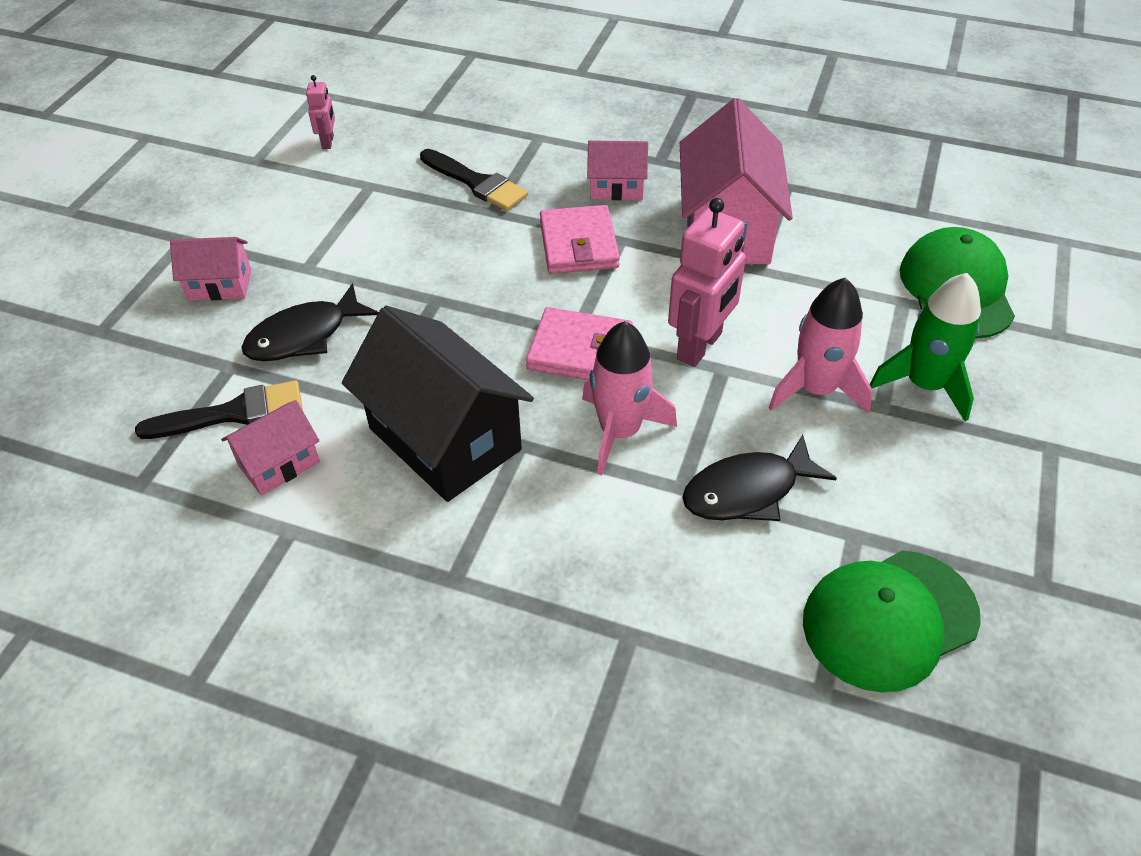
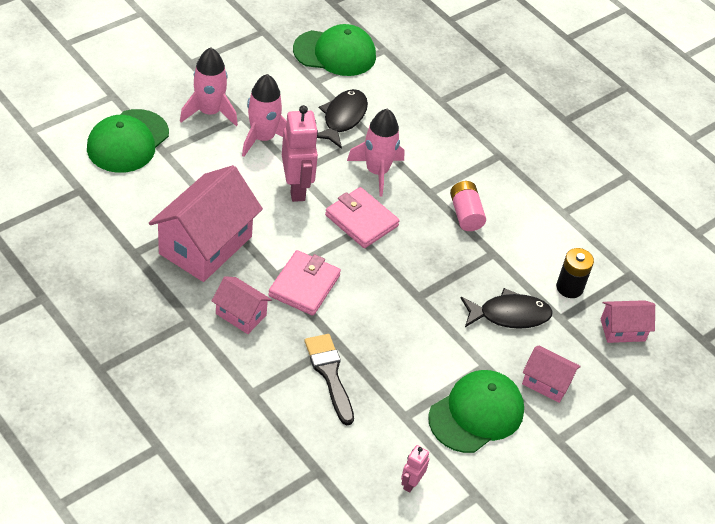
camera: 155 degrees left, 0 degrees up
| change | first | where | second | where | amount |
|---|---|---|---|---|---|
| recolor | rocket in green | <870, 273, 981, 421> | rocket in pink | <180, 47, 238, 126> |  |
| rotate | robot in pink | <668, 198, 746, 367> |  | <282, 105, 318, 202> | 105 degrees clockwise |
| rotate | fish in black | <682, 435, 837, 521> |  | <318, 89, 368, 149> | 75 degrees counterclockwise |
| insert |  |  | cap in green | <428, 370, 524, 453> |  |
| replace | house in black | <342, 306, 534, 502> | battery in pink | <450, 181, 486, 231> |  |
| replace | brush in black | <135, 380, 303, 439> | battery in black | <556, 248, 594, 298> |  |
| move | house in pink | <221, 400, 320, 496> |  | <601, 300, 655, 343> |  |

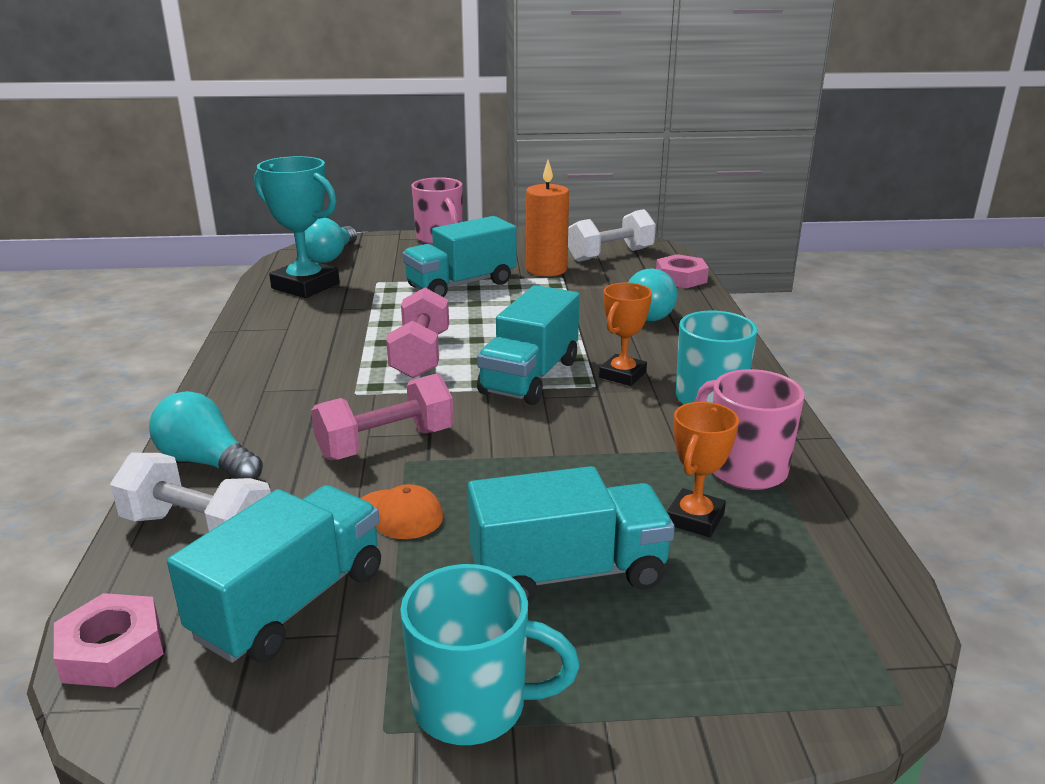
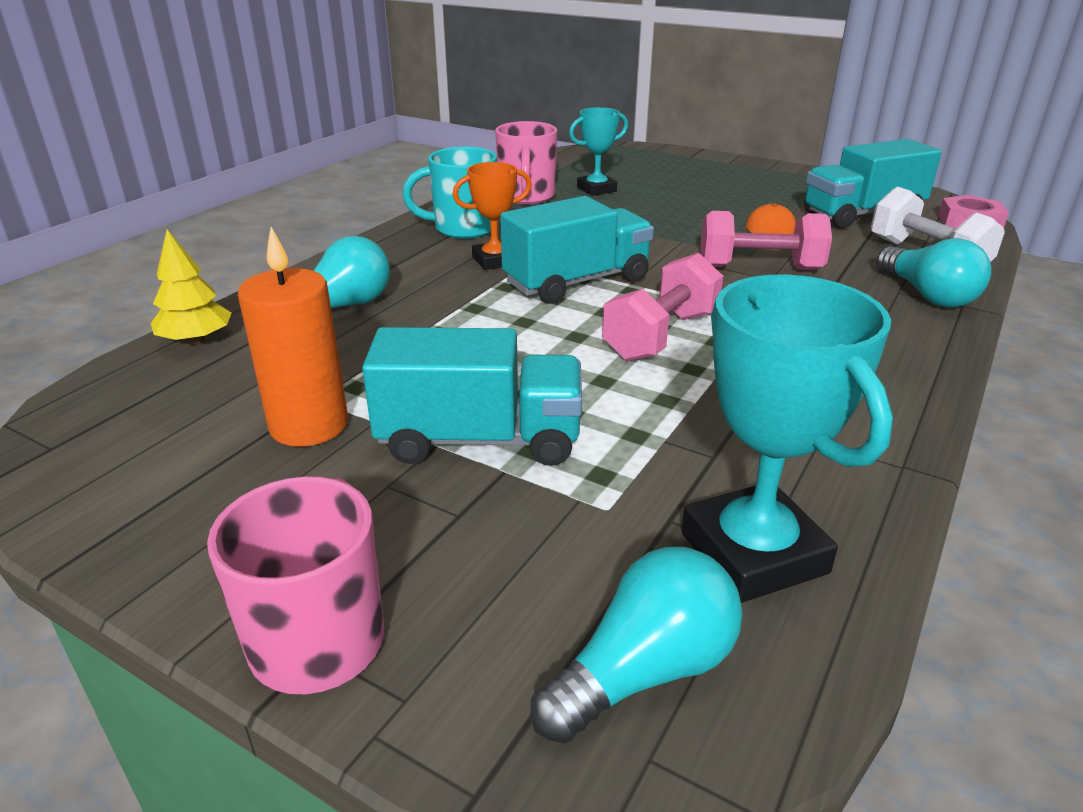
camera: 145 degrees left, 5 degrees up
| change | first | where | second | where | amount |
|---|---|---|---|---|---|
| replace | nut in pink | <656, 254, 709, 288> | tree in yellow | <151, 229, 232, 344> |  |
| recolor | trophy in orange | <667, 402, 739, 537> | trophy in turquoise | <569, 107, 628, 196> |  |
| delete | mug in turquoise | <400, 564, 580, 745> |  |  |  |
| delete | truck in turquoise | <468, 466, 675, 604> |  |  |  |
| delete | dumbbell in white | <568, 209, 656, 262> |  |  |  |

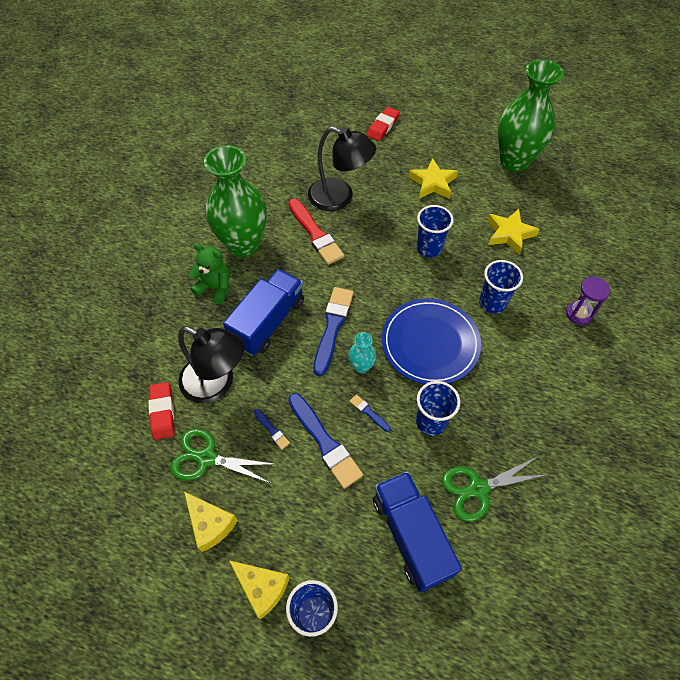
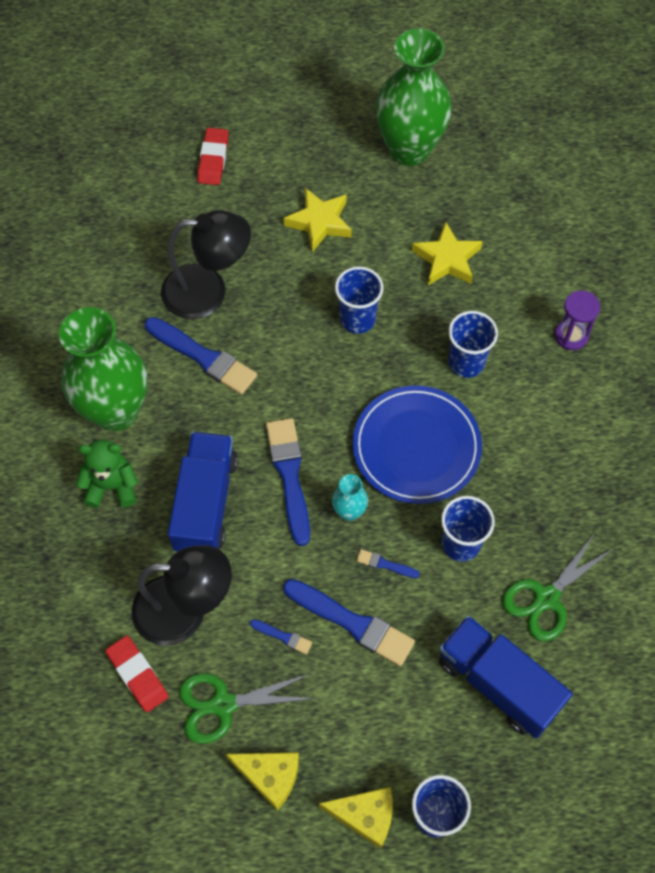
camera: 25 degrees left, 5 degrees up
| change | first | where | second | where | amount |
|---|---|---|---|---|---|
| recolor | brush in red | <288, 198, 344, 265> | brush in blue | <145, 317, 257, 395> |  |

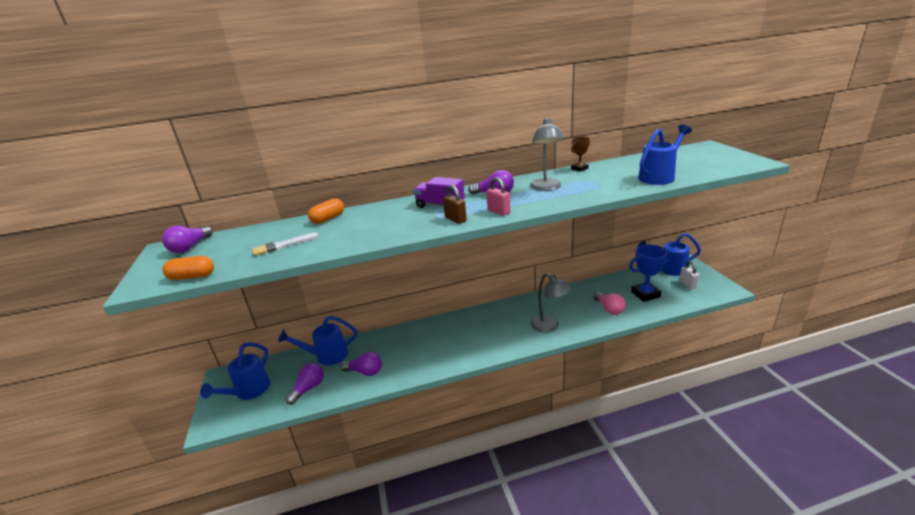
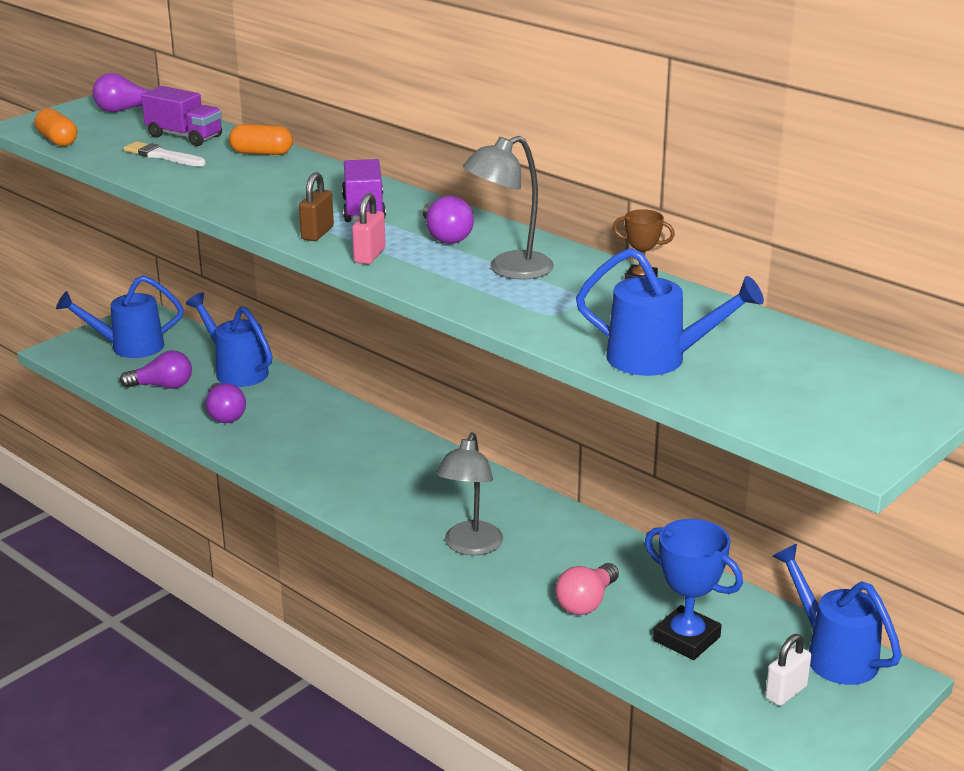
camera: 55 degrees right, 0 degrees up
| change | first | where | second | where | amount |
|---|---|---|---|---|---|
| insert |  |  | truck in purple | <141, 86, 222, 146> |  |

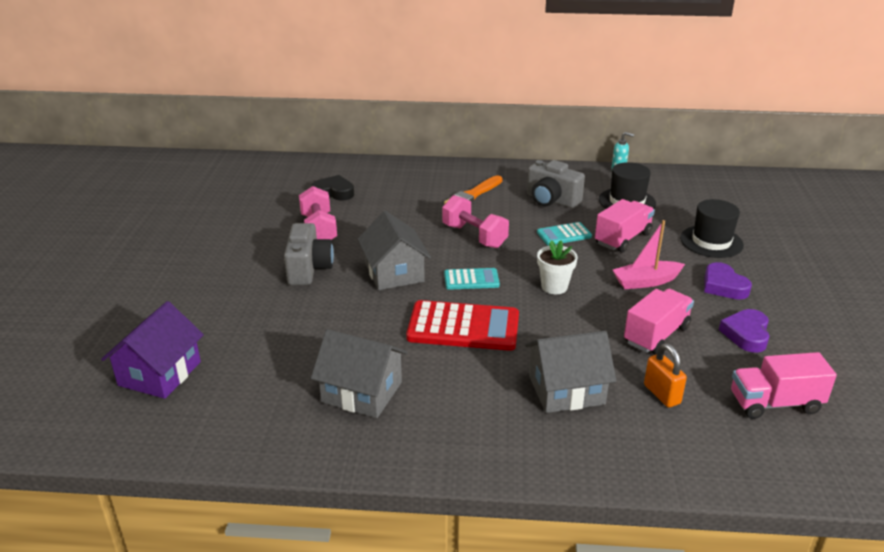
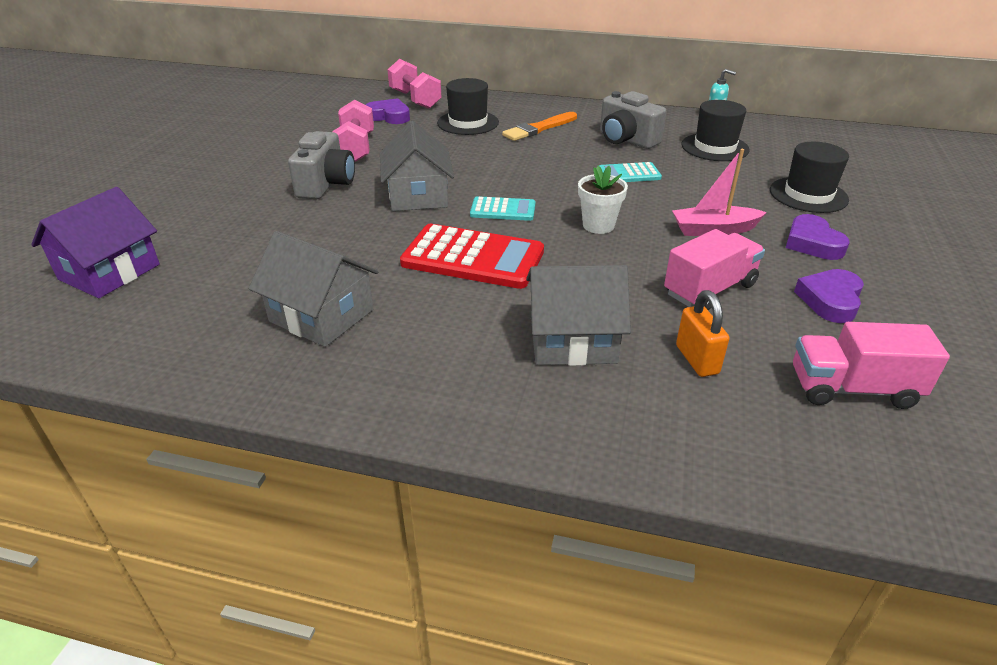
camera: 10 degrees right, 5 degrees up
| change | first | where | second | where | amount |
|---|---|---|---|---|---|
| recolor | heart in black | <311, 175, 354, 200> | heart in purple | <366, 98, 410, 124> |  |
| move | dumbbell in pink | <442, 195, 509, 248> |  | <387, 59, 442, 109> |  |
| insert |  |  | hat in black | <437, 78, 499, 135> |  |
| delete | truck in pink | <595, 199, 655, 253> |  |  |  |

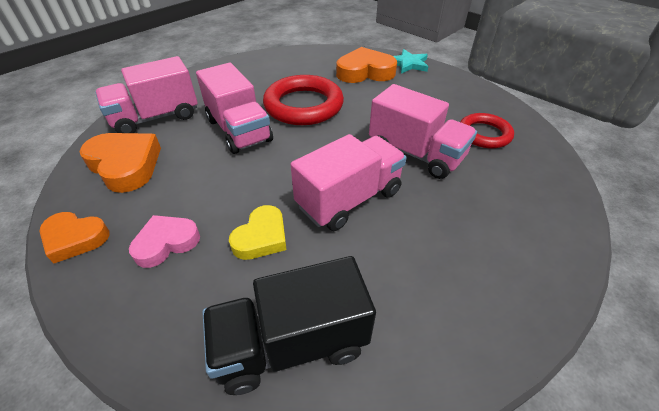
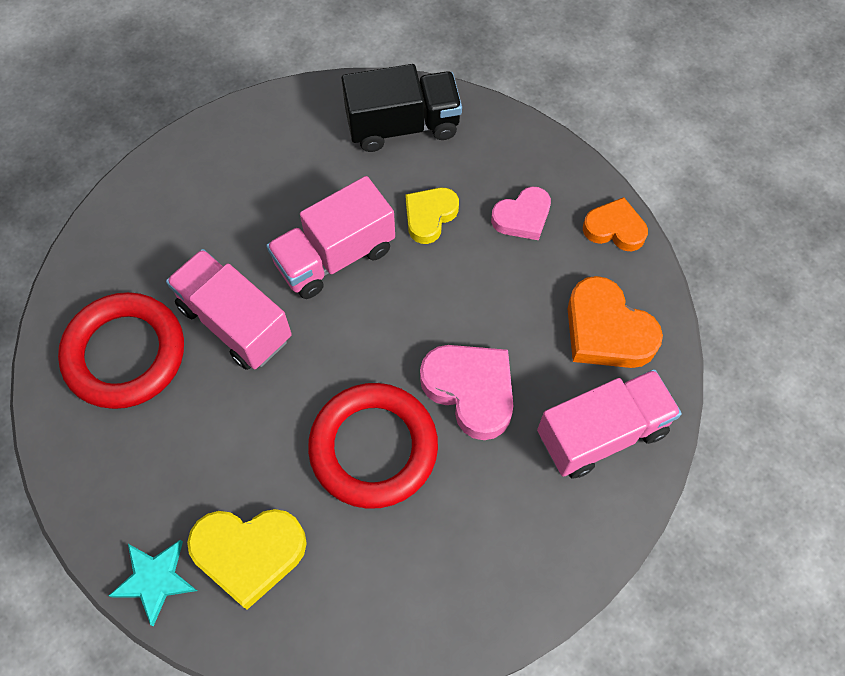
camera: 175 degrees left, 20 degrees up
| change | first | where | second | where | amount |
|---|---|---|---|---|---|
| resize | ring in red | <460, 113, 514, 149> |  | <58, 292, 184, 409> | x1.66 |
| recolor | heart in orange | <336, 47, 397, 83> | heart in yellow | <187, 509, 307, 610> |  |
| replace | truck in pink | <196, 63, 273, 154> | heart in pink | <420, 345, 513, 440> |  |

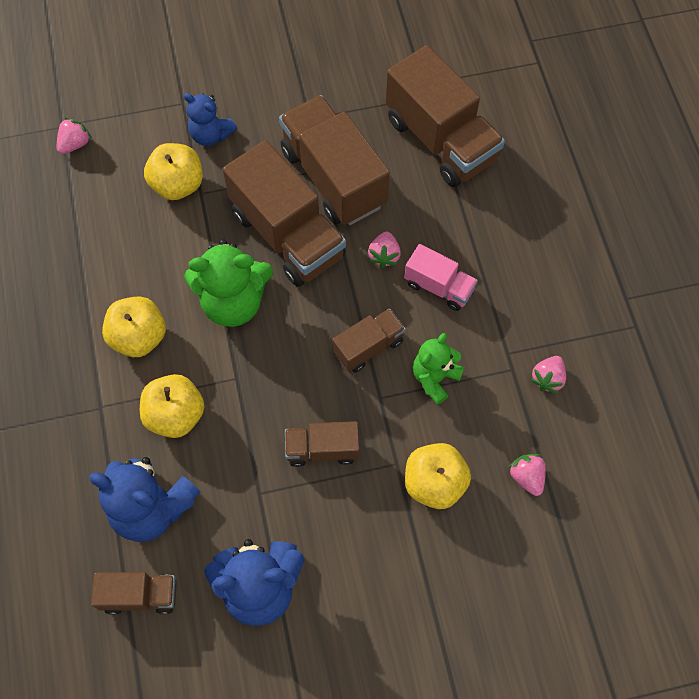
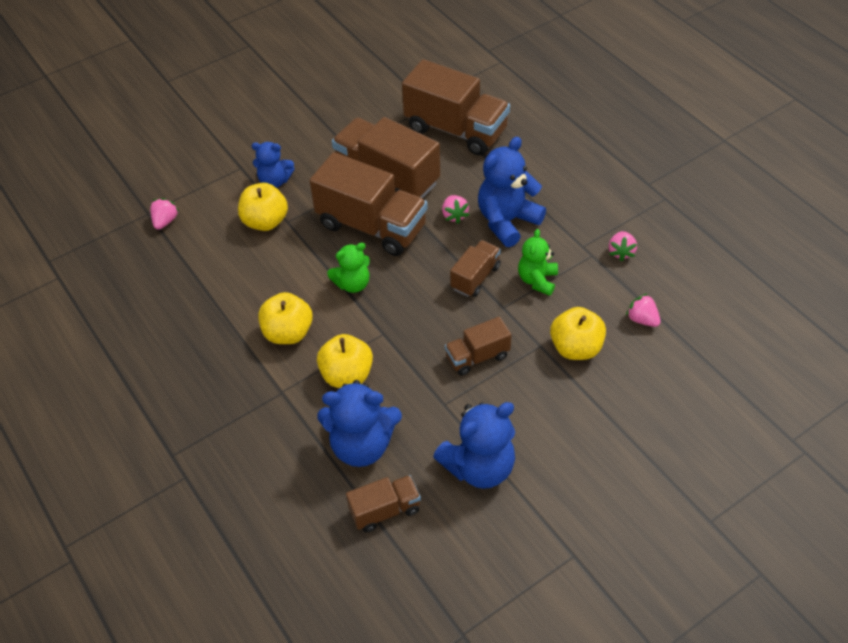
camera: 20 degrees left, 15 degrees down
| change | first | where | second | where | amount |
|---|---|---|---|---|---|
| resize | teddy bear in green | <184, 239, 273, 327> |  | <327, 243, 370, 293> | x0.62 |
| replace | truck in pink | <404, 244, 478, 311> | teddy bear in blue | <478, 137, 546, 247> |  |

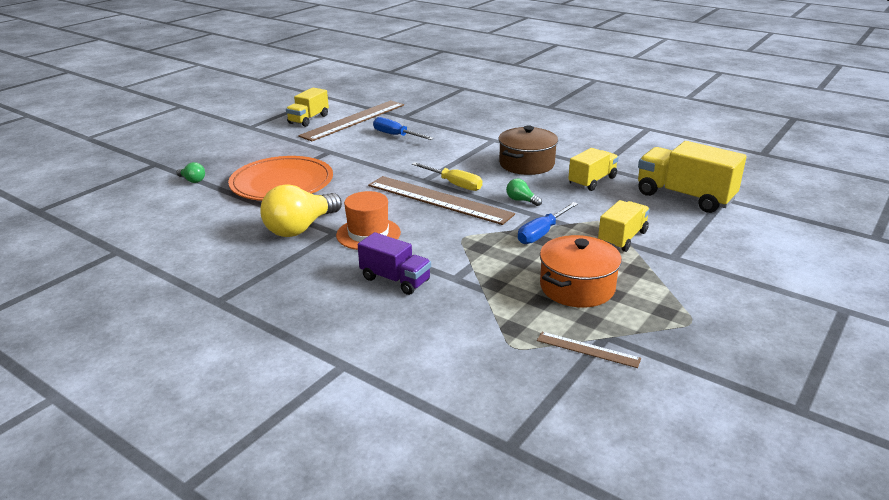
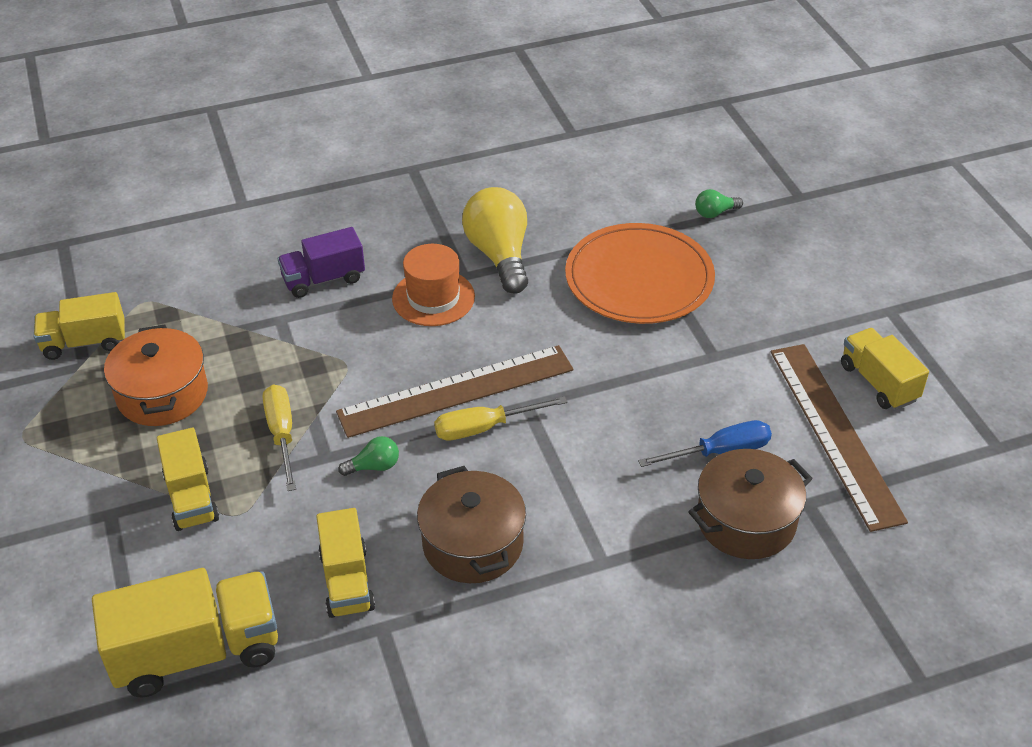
camera: 125 degrees right, 15 degrees up
| change | first | where | second | where | amount |
|---|---|---|---|---|---|
| replace | ruler in brown | <537, 332, 641, 368> | truck in yellow | <34, 292, 125, 360> |  |
| recolor | screwdriver in blue | <518, 202, 578, 244> | screwdriver in yellow | <263, 385, 296, 491> |  |
| insert |  |  | pot in brown | <688, 449, 813, 559> |  |

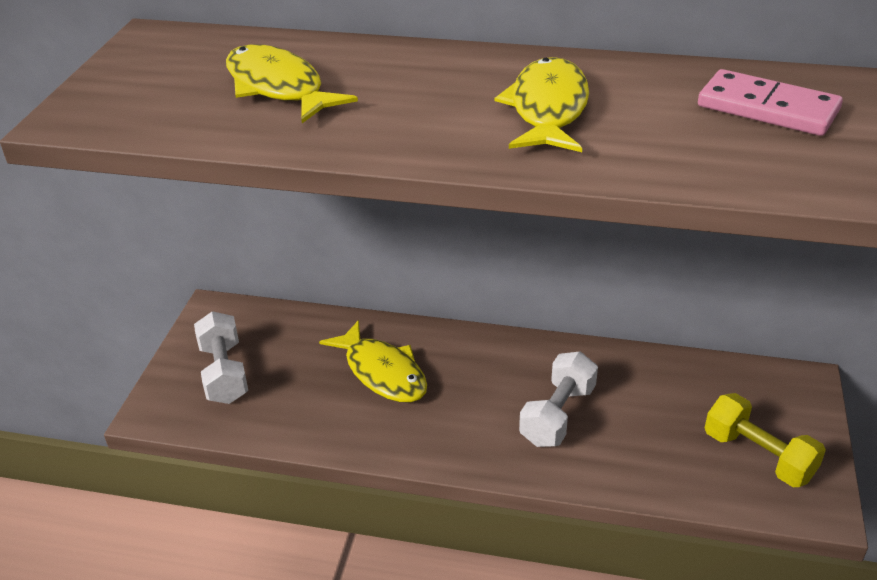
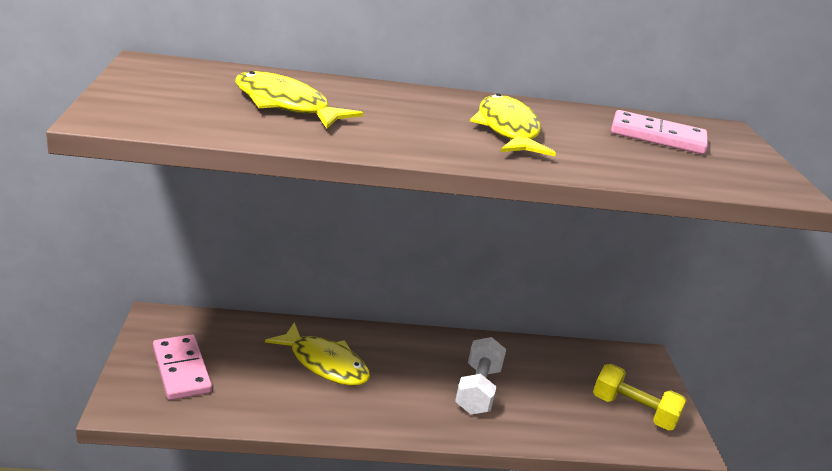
camera: 20 degrees left, 10 degrees down
| change | first | where | second | where | amount |
|---|---|---|---|---|---|
| replace | dumbbell in white | <194, 311, 248, 404> | domino in pink | <153, 334, 212, 400> |  |

